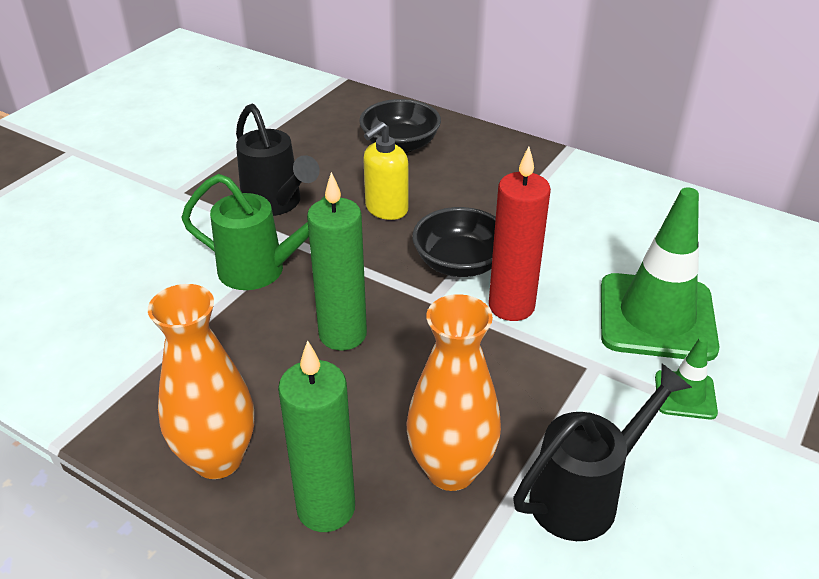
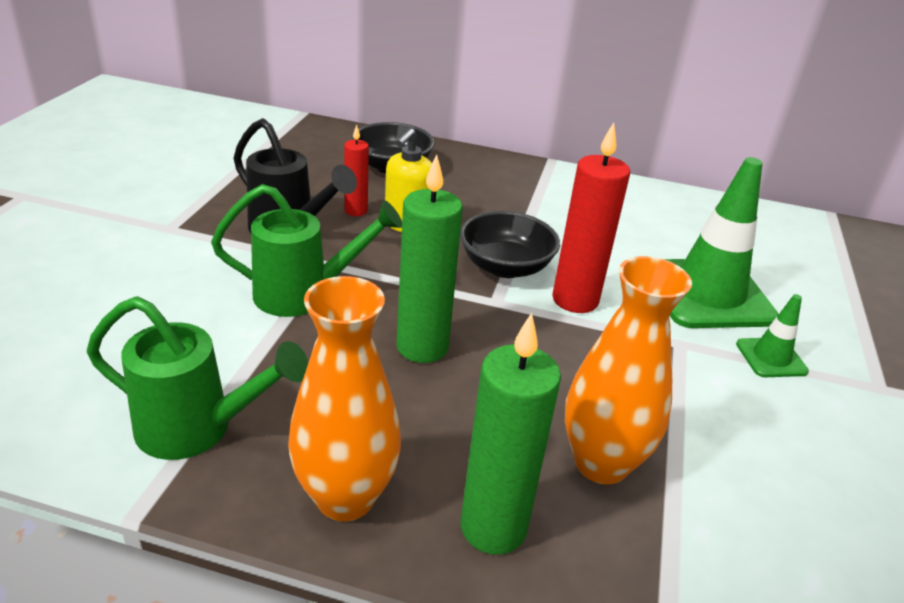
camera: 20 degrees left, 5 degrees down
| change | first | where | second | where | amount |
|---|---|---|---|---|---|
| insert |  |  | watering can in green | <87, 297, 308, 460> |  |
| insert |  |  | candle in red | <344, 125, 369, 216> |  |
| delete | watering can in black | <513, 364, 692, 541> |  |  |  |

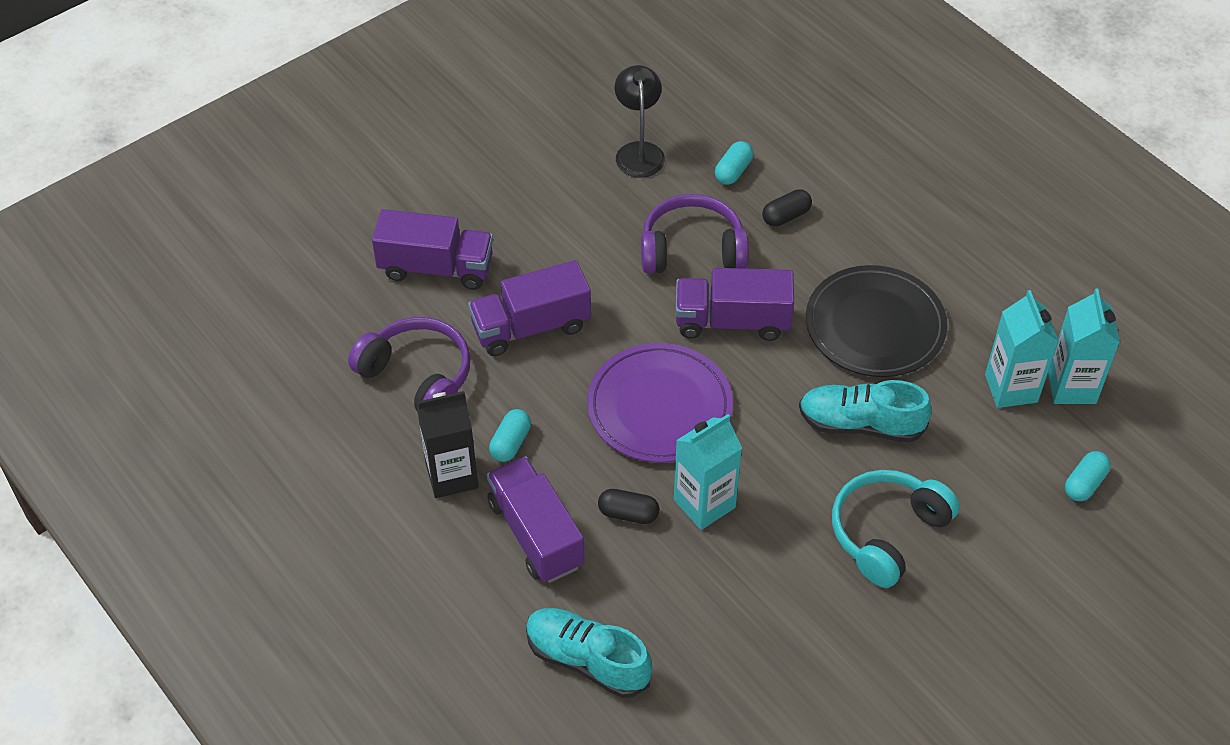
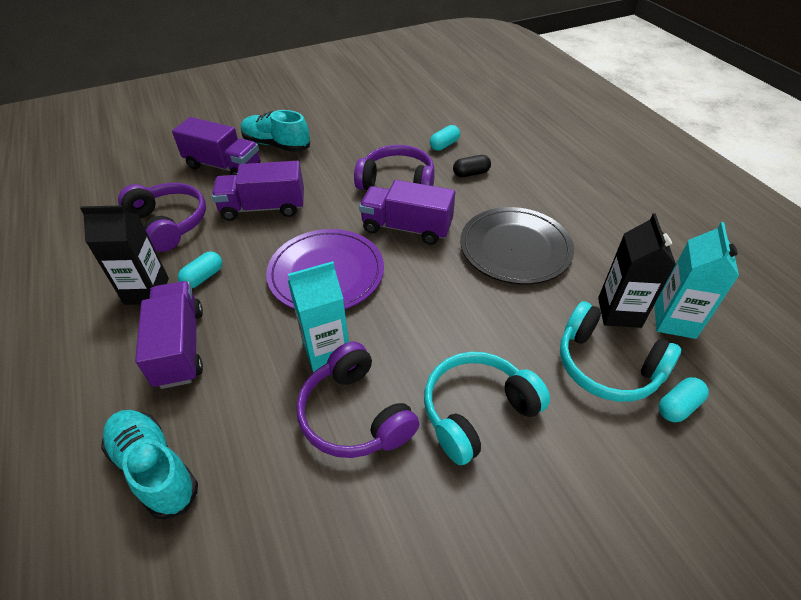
camera: 15 degrees right, 5 degrees down
| change | first | where | second | where | amount |
|---|---|---|---|---|---|
| move | shoe in turquoise | <799, 380, 932, 443> |  | <241, 110, 310, 152> |  |
| insert |  |  | headphones in purple | <296, 342, 419, 458> |  |
| insert |  |  | headphones in turquoise | <560, 301, 682, 402> |  |
| recolor | carton in turquoise | <985, 290, 1059, 408> | carton in black | <598, 213, 676, 328> |  |
| delete | capsule in black | <598, 489, 659, 524> |  |  |  |
| delete | lamp in black | <615, 65, 665, 178> |  |  |  |

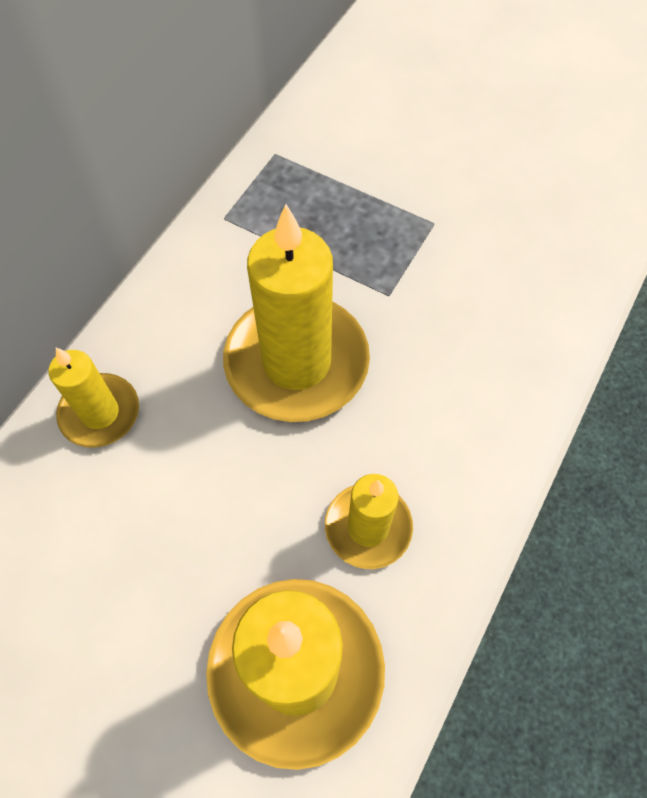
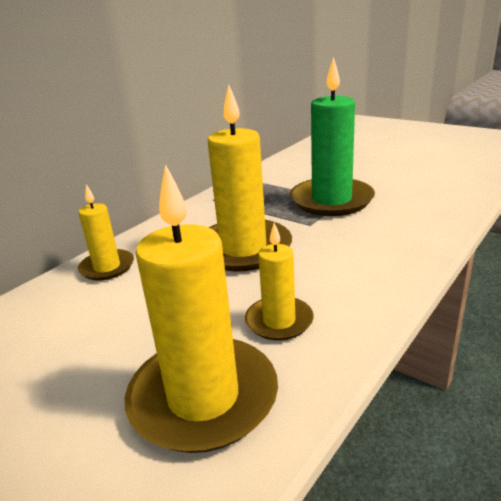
camera: 10 degrees right, 35 degrees down
| change | first | where | second | where | amount |
|---|---|---|---|---|---|
| insert |  |  | candle in green | <290, 57, 375, 216> |  |

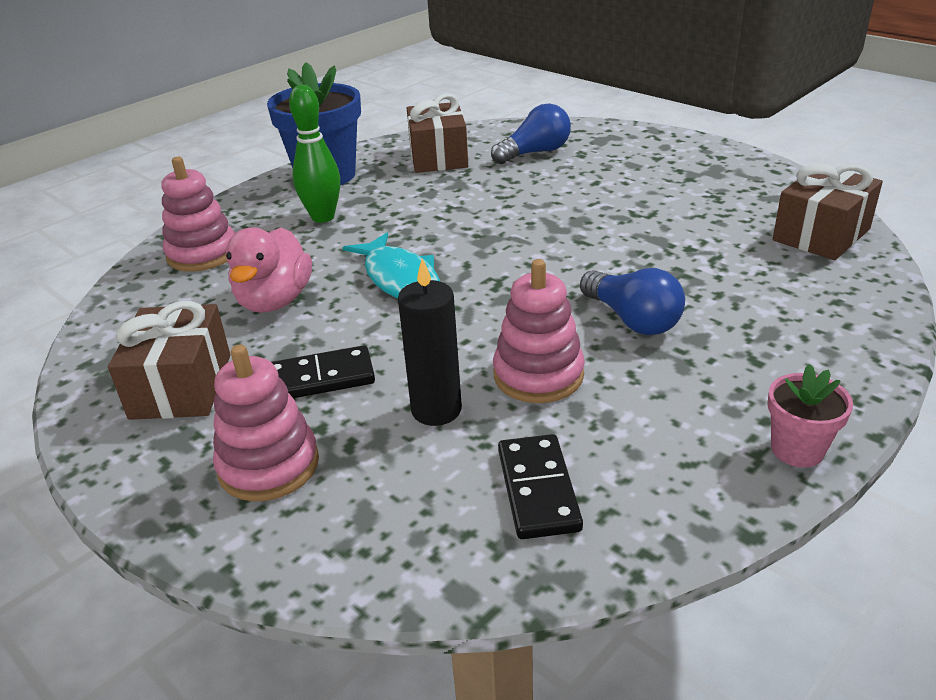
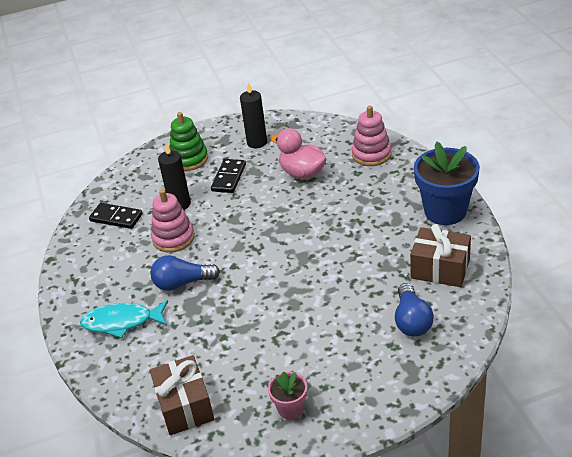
camera: 120 degrees right, 5 degrees up
| change | first | where | second | where | amount |
|---|---|---|---|---|---|
| move | fish in turquoise | <342, 233, 440, 298> |  | <80, 300, 168, 338> |  |
| recolor | stacking toy in pink | <213, 345, 319, 501> | stacking toy in green | <169, 112, 208, 171> |  |
| replace | gift in brown | <108, 301, 230, 420> | candle in black | <240, 83, 267, 148> |  |
| move | flower pot in pink | <767, 364, 853, 467> |  | <268, 371, 307, 420> |  |
| delete | bowling pin in green | <289, 85, 340, 223> |  |  |  |

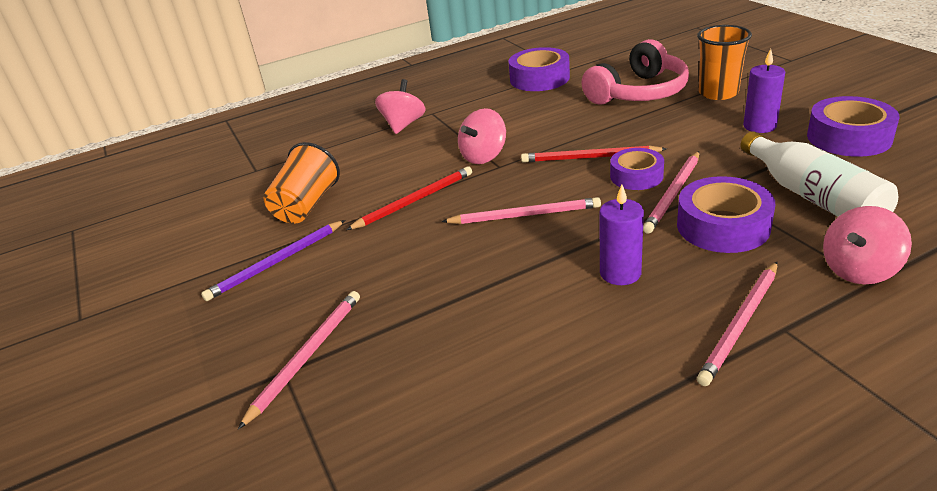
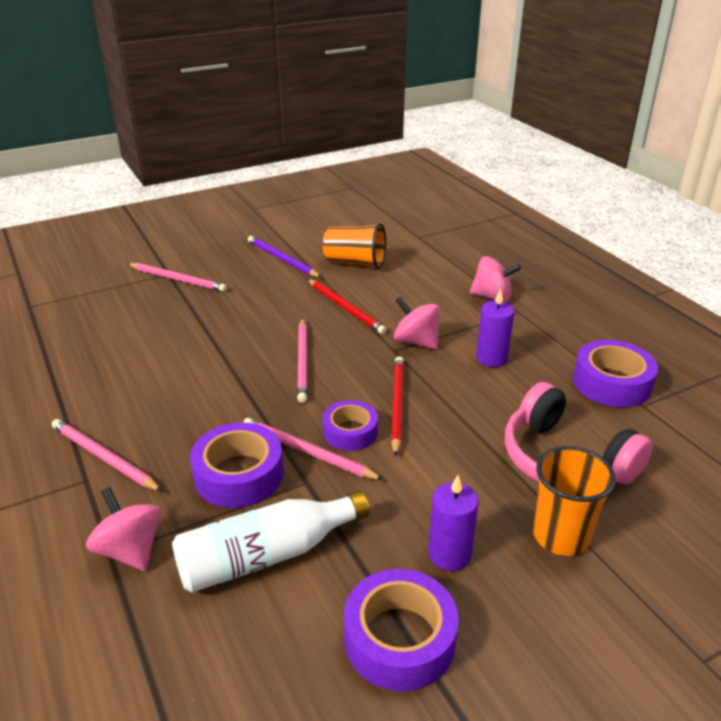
camera: 85 degrees right, 0 degrees up
| change | first | where | second | where | amount |
|---|---|---|---|---|---|
| move | candle in purple | <599, 185, 644, 285> |  | <476, 289, 515, 367> |  |

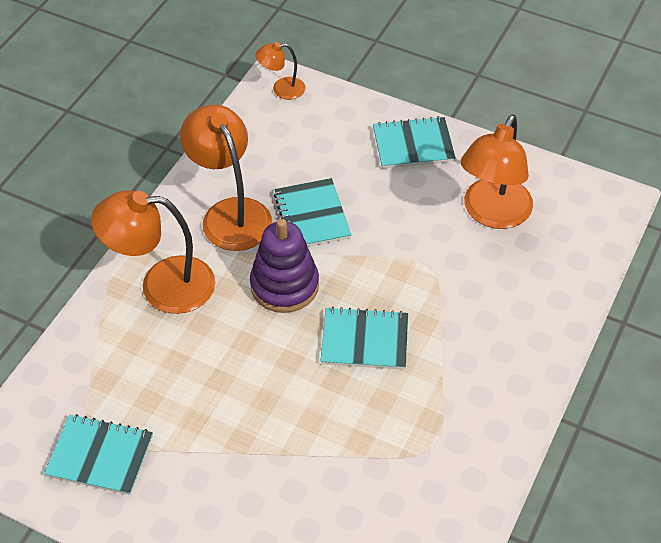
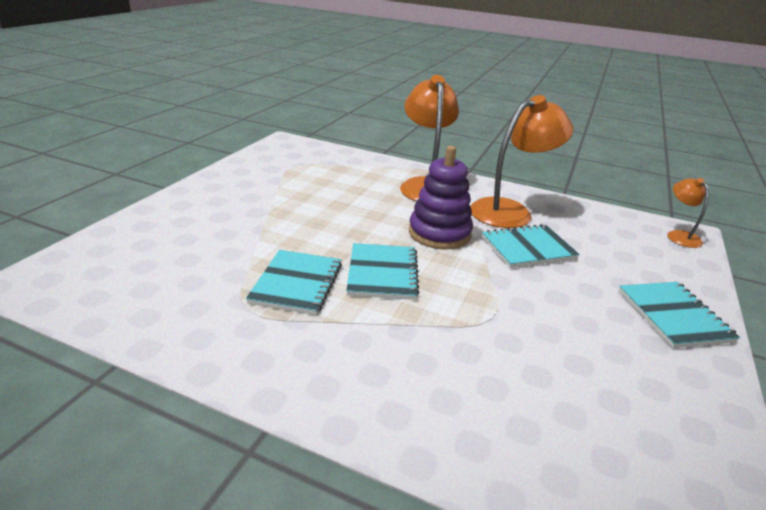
camera: 85 degrees right, 20 degrees down
| change | first | where | second | where | amount |
|---|---|---|---|---|---|
| move | notebook in turquoise | <44, 414, 153, 495> |  | <246, 250, 342, 315> |  |
| delete | lamp in orange | <460, 115, 533, 229> |  |  |  |

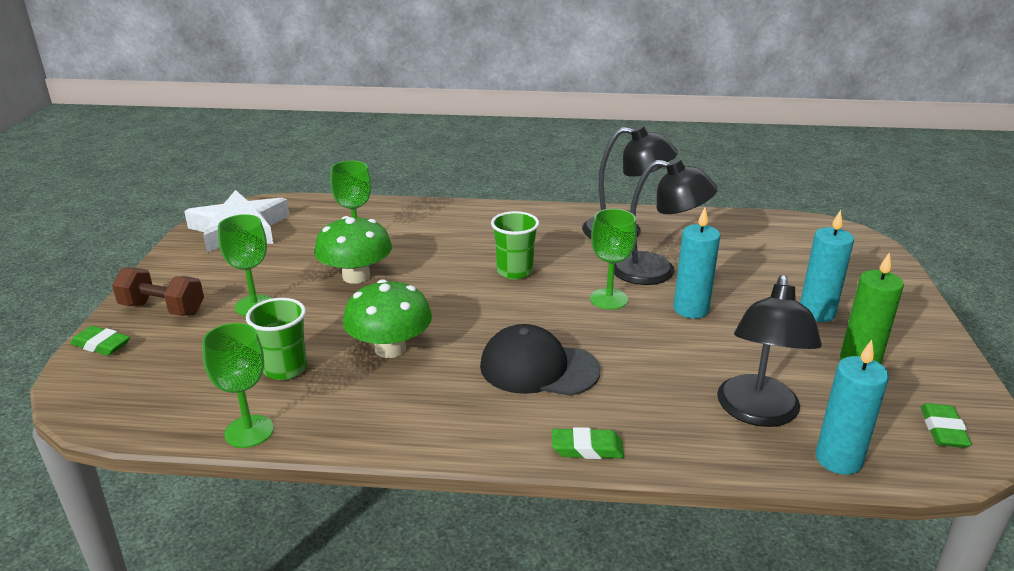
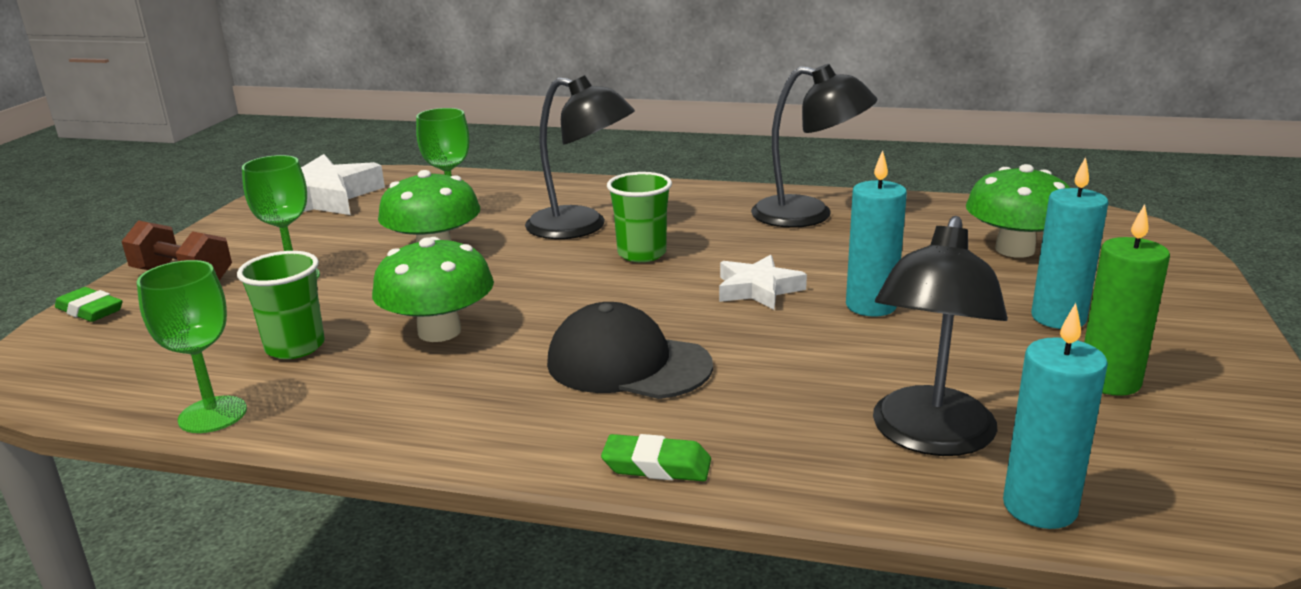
camera: 10 degrees right, 5 degrees down
| change | first | where | second | where | amount |
|---|---|---|---|---|---|
| move | lamp in black | <614, 158, 718, 285> |  | <525, 75, 635, 239> |  |
| replace | goblet in green | <590, 209, 637, 310> | star in white | <719, 255, 807, 310> |  |
| insert |  |  | mushroom in green | <966, 164, 1070, 258> |  |
| delete | eraser in green | <921, 403, 972, 448> |  |  |  |

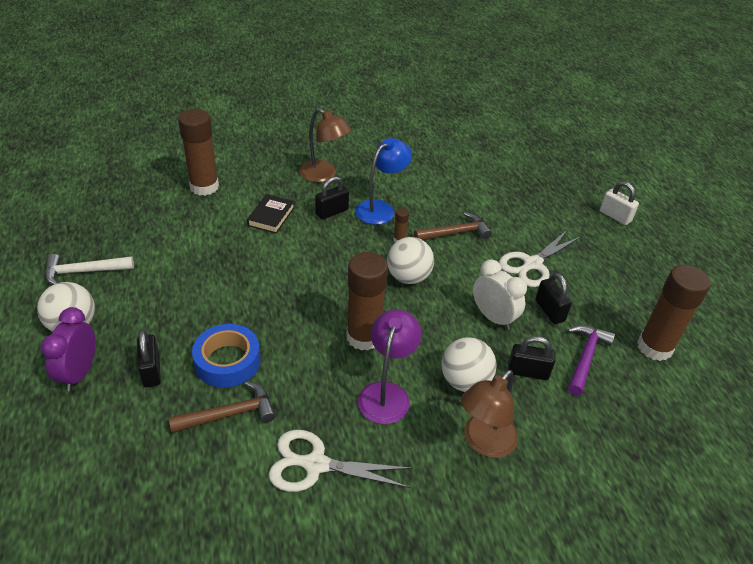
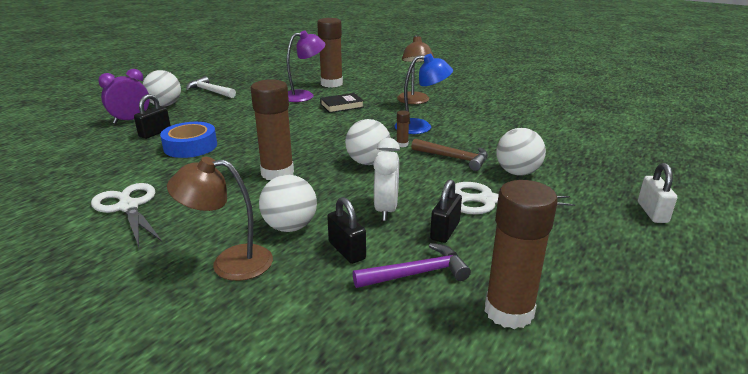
camera: 50 degrees right, 15 degrees down
| change | first | where | second | where | amount |
|---|---|---|---|---|---|
| move | lamp in purple | <358, 310, 422, 424> |  | <287, 30, 325, 102> |  |
| insert |  |  | ball in white | <496, 128, 546, 176> |  |
| delete | hammer in brown | <169, 381, 276, 433> |  |  |  |
| delete | padlock in black | <315, 177, 349, 219> |  |  |  |

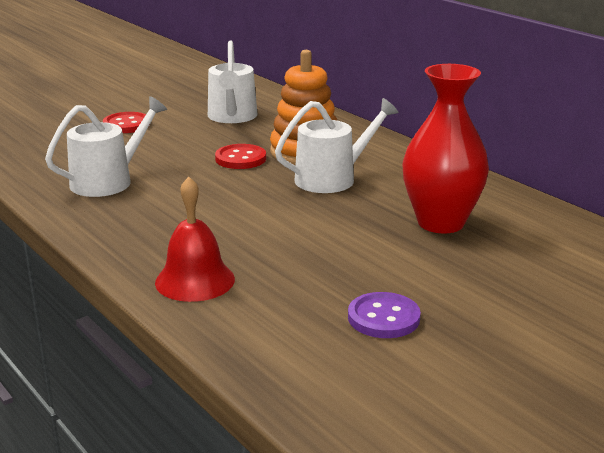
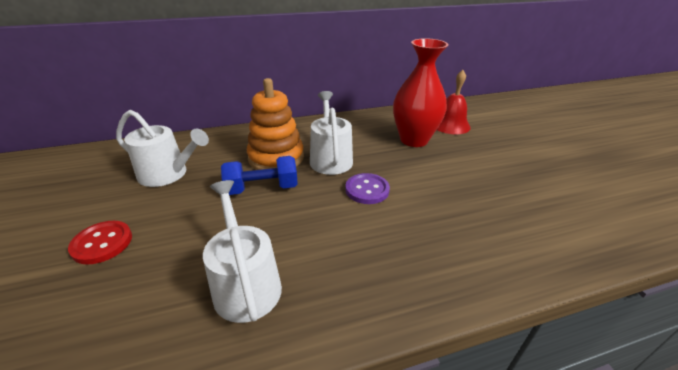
camera: 70 degrees left, 10 degrees up
| change | first | where | second | where | amount |
|---|---|---|---|---|---|
| replace | button in red | <215, 144, 266, 169> | dumbbell in blue | <221, 156, 298, 195> |  |
| move | button in purple | <348, 292, 421, 338> |  | <345, 173, 390, 204> |  |
| move | bell in red | <155, 176, 235, 302> |  | <437, 70, 471, 135> |  |

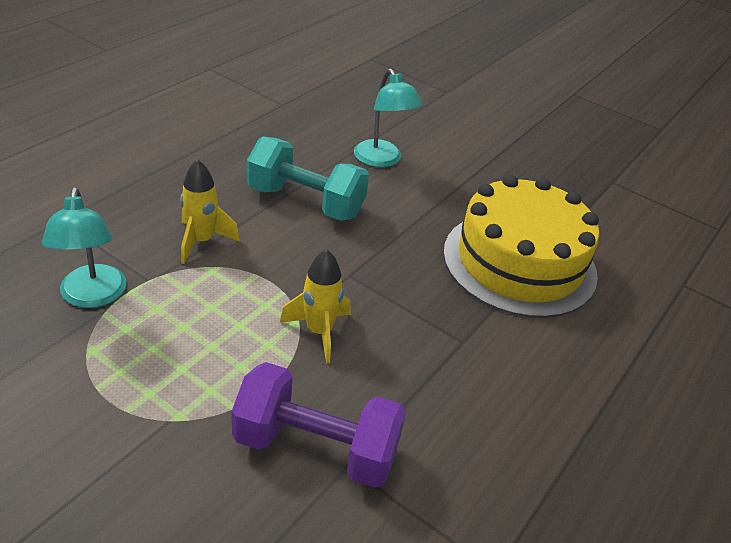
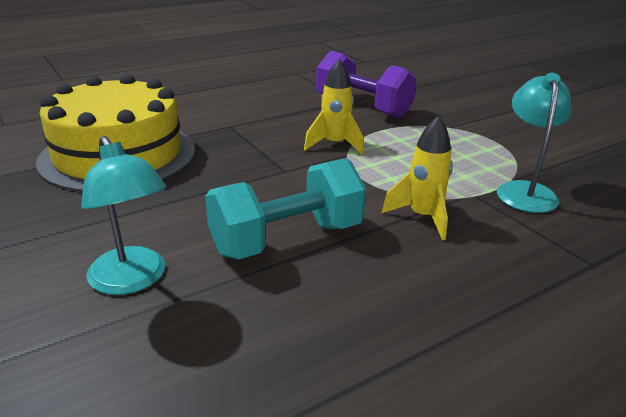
camera: 155 degrees left, 10 degrees down
| change | first | where | second | where | amount |
|---|---|---|---|---|---|
| rotate | lamp in turquoise | <354, 68, 423, 167> |  | <81, 136, 166, 295> | 150 degrees clockwise |
| rotate | dumbbell in turquoise | <247, 137, 369, 221> |  | <205, 158, 366, 259> | 75 degrees counterclockwise |

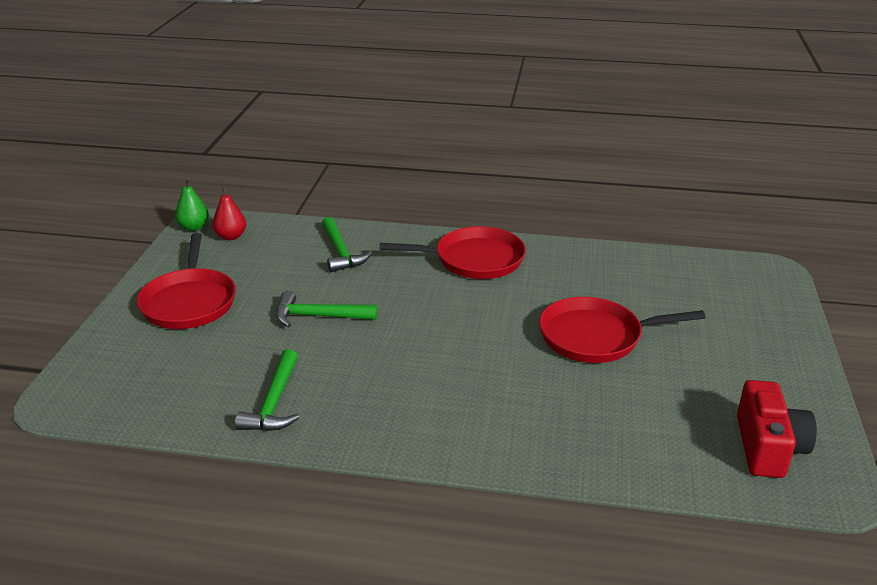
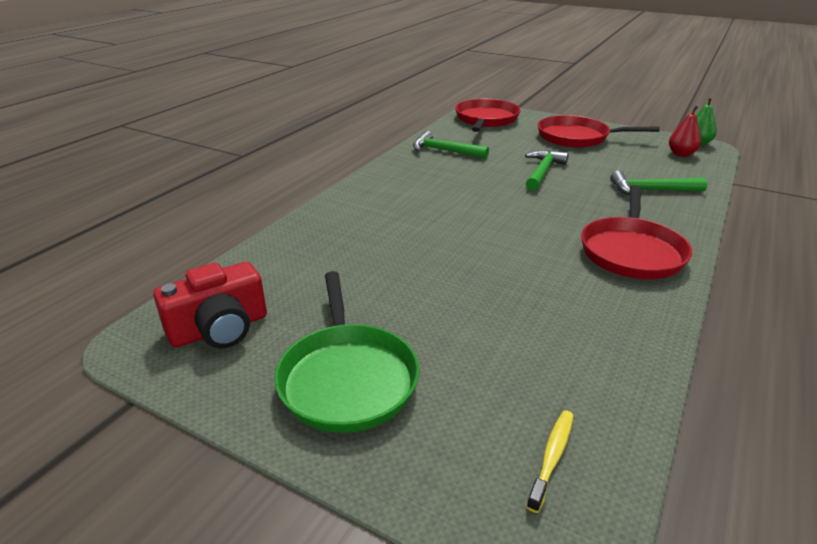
camera: 110 degrees right, 0 degrees up
| change | first | where | second | where | amount |
|---|---|---|---|---|---|
| rotate | camera in red | <737, 380, 817, 478> |  | <153, 262, 267, 348> | 60 degrees counterclockwise |
| insert |  |  | pan in green | <274, 271, 419, 433> |  |
| move | pan in red | <539, 297, 706, 363> |  | <455, 99, 521, 132> |  |
| insert |  |  | toothbrush in yellow | <526, 410, 574, 513> |  |

